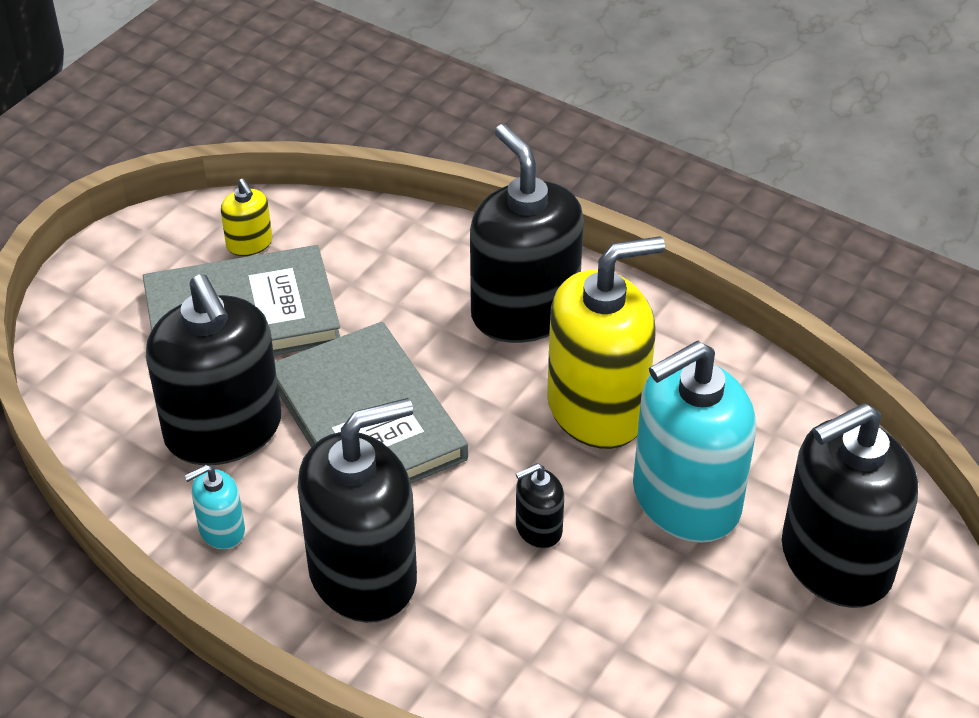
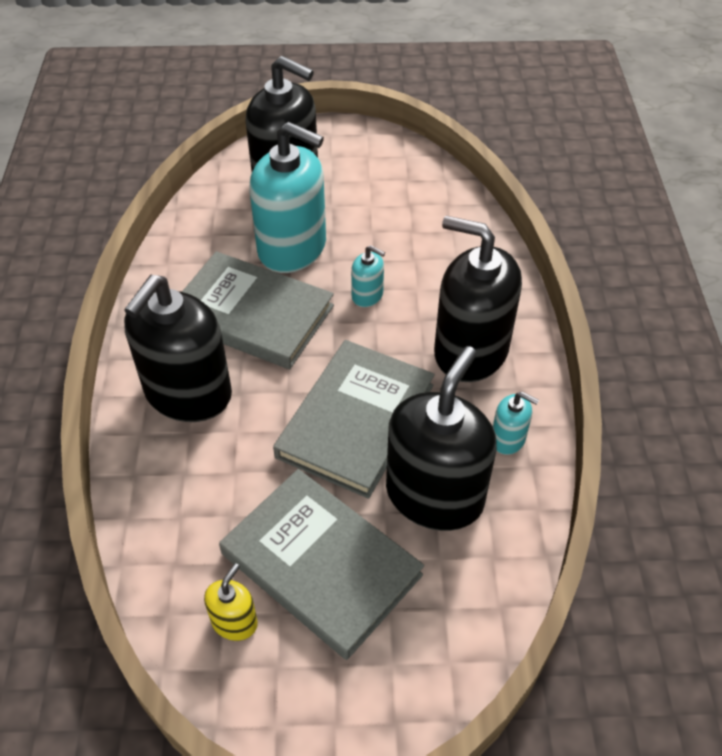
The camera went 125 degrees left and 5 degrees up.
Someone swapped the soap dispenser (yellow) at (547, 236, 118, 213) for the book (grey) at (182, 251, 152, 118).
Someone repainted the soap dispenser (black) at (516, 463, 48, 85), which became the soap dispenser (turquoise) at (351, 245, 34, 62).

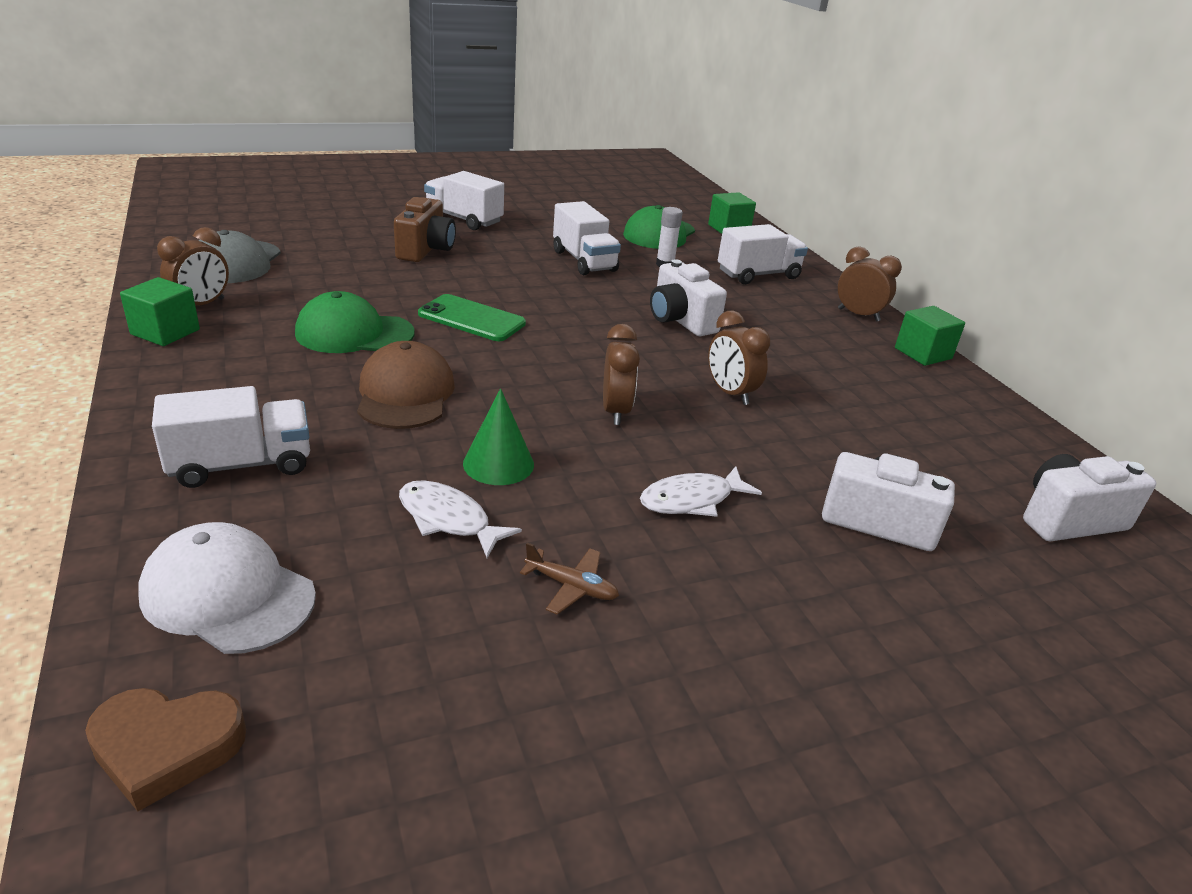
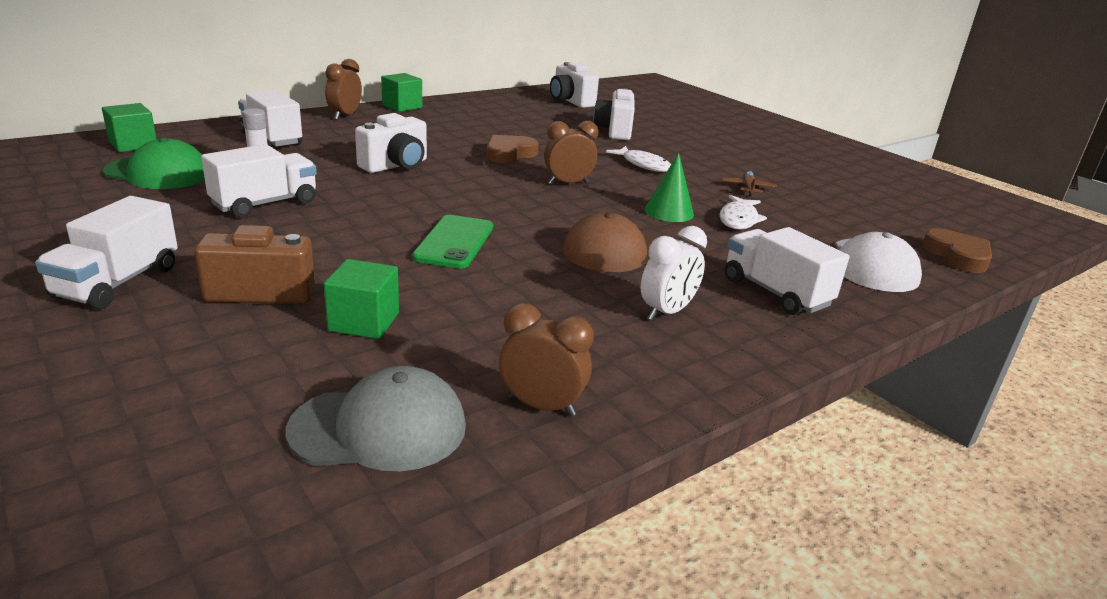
The camera went 105 degrees left and 5 degrees down.
Someone took away the cap (green) at (295, 291, 120, 62).
Someone put down the clock (white) at (641, 226, 66, 95).
Someone carried the cube (green) from (120, 277, 80, 69) to (324, 259, 75, 80).
Someone swapped the clock (brown) at (708, 311, 62, 94) for the heart (brown) at (487, 135, 52, 28).

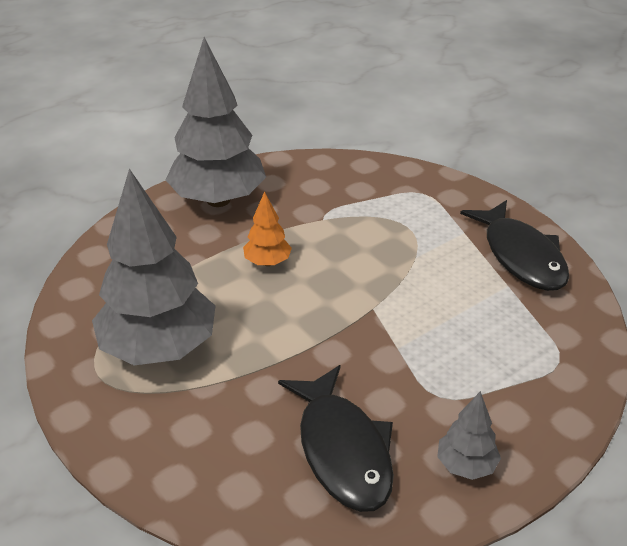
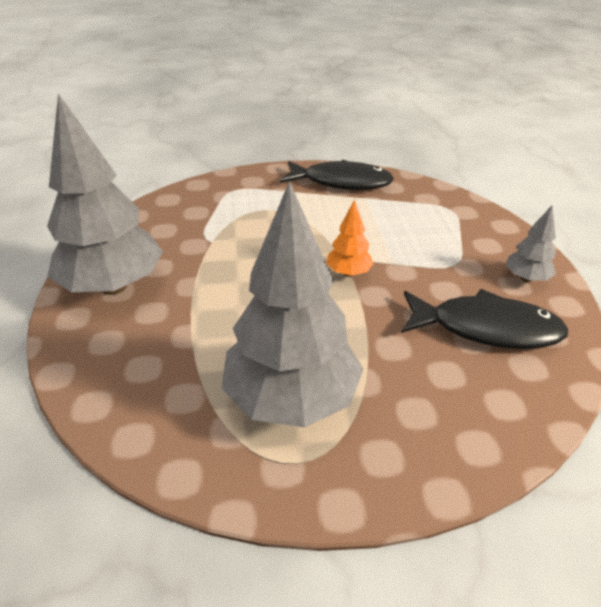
The camera went 60 degrees left and 0 degrees up.
Someone carried the tree (orange) from (243, 191, 49, 75) to (326, 199, 48, 78).

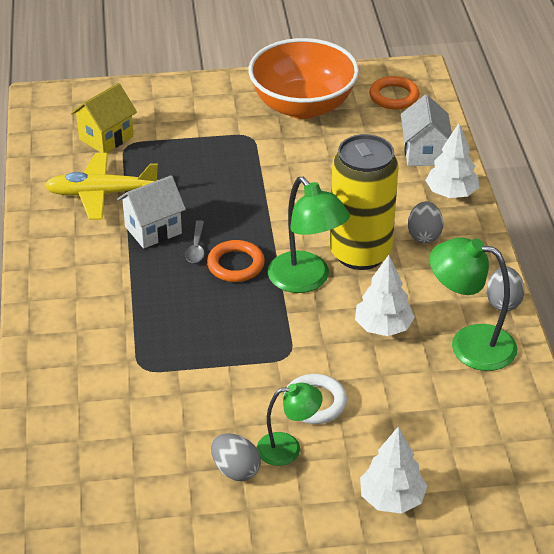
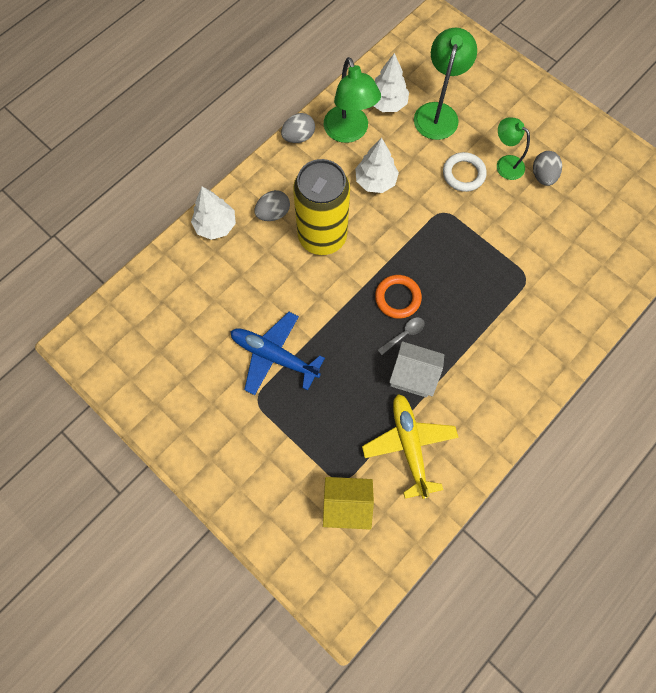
The camera went 130 degrees left and 30 degrees up.
Someone took away the bowl (orange) at (249, 38, 110, 81).
Someone took away the ring (orange) at (369, 76, 51, 33).
Someone took away the house (white) at (401, 95, 51, 71).
Someone put down the plane (blue) at (230, 312, 95, 83).
Someone carried the lamp (green) from (268, 177, 82, 116) to (414, 28, 63, 112).
Someone carried the tree (white) from (360, 426, 67, 88) to (374, 53, 35, 59).
Someone rotated the plane (yellow) at (44, 153, 114, 67) by 150 degrees counterclockwise.

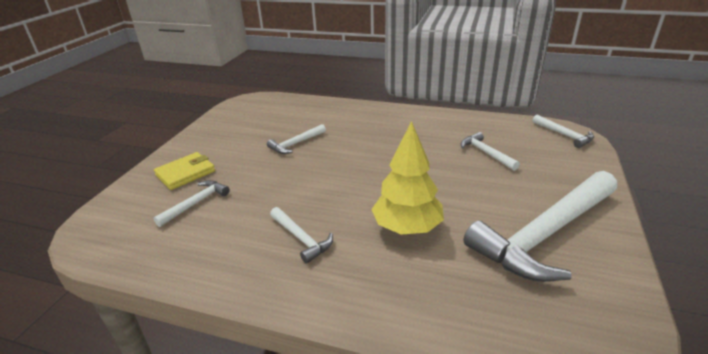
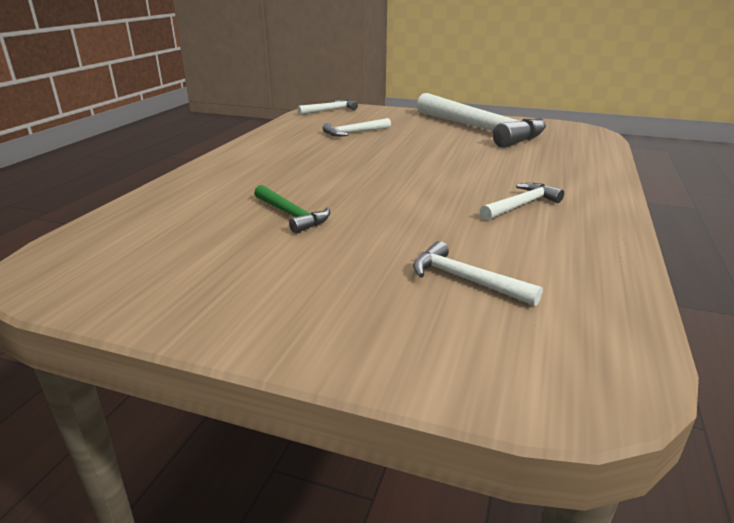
The camera went 90 degrees left and 5 degrees down.
Someone took away the wallet (yellow) at (154, 152, 61, 38).
Someone took away the tree (yellow) at (371, 121, 73, 114).
Someone repainted the hammer (white) at (267, 124, 59, 30), which became the hammer (green) at (254, 185, 76, 49).

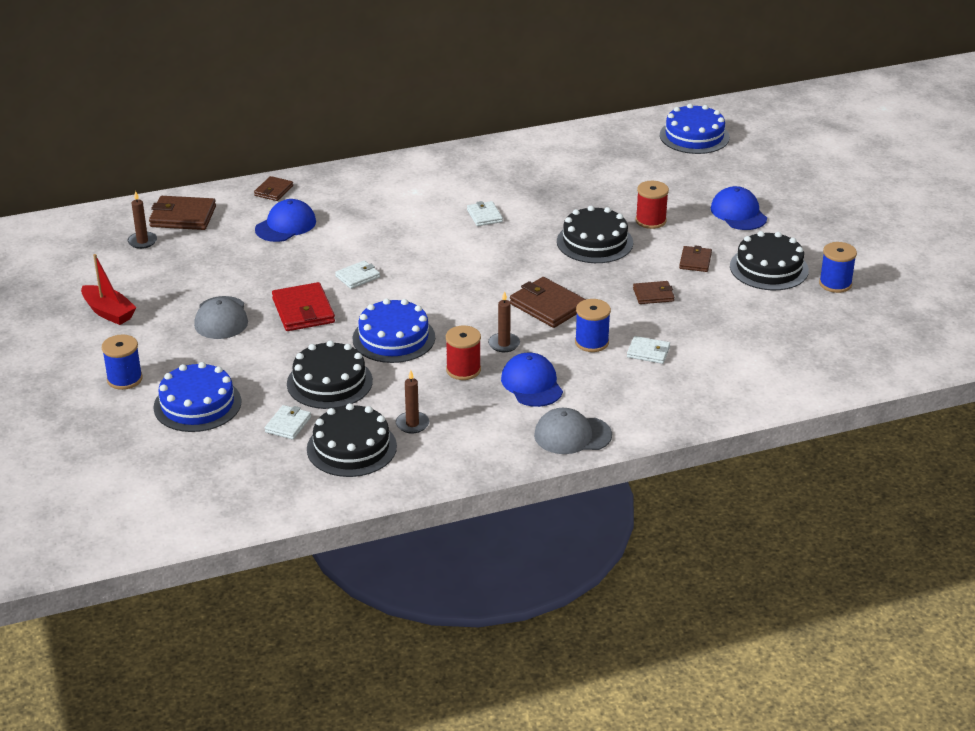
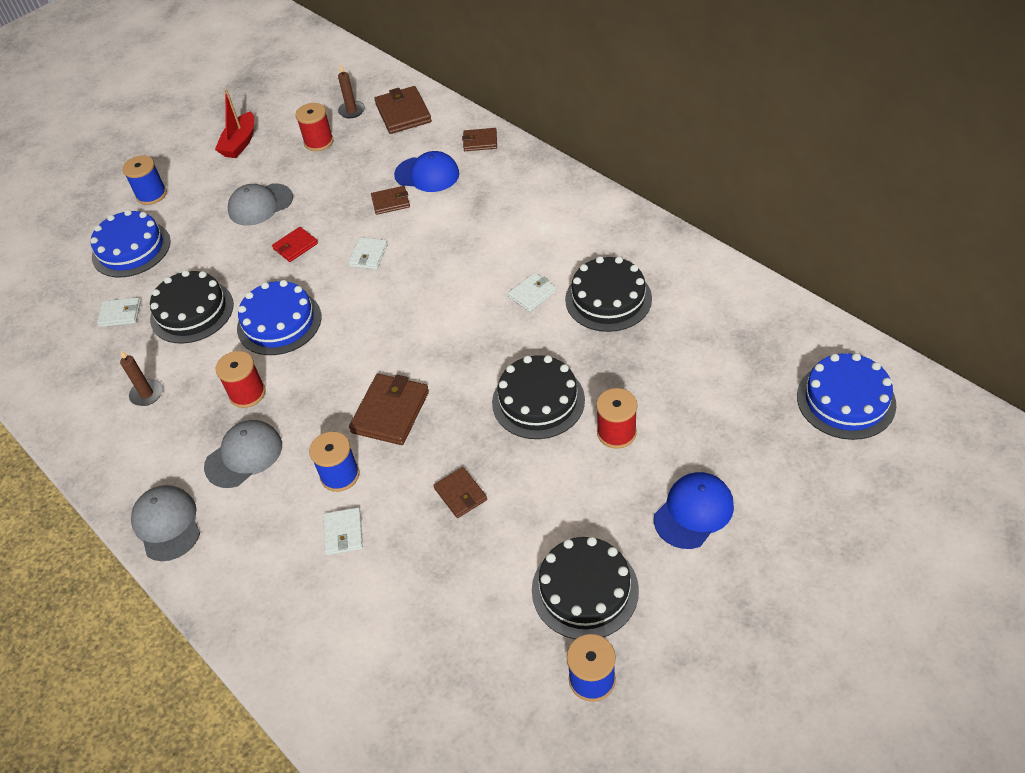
The camera went 70 degrees right and 15 degrees up.
Someone took away the candle (brown) at (488, 291, 32, 61).
Someone put down the spool (red) at (295, 103, 39, 48).
Someone carried the cake (black) from (307, 403, 90, 74) to (565, 256, 87, 76).
Someone carried the wallet (brown) from (679, 245, 33, 27) to (371, 186, 39, 29).
Someone repainted the cap (blue) at (501, 353, 62, 54), which became the cap (grey) at (204, 420, 78, 68).
Someone rotated the wallet (white) at (335, 260, 45, 29) by 75 degrees clockwise.
Someone scaled the wallet (red) at (272, 282, 63, 49) by 0.59.

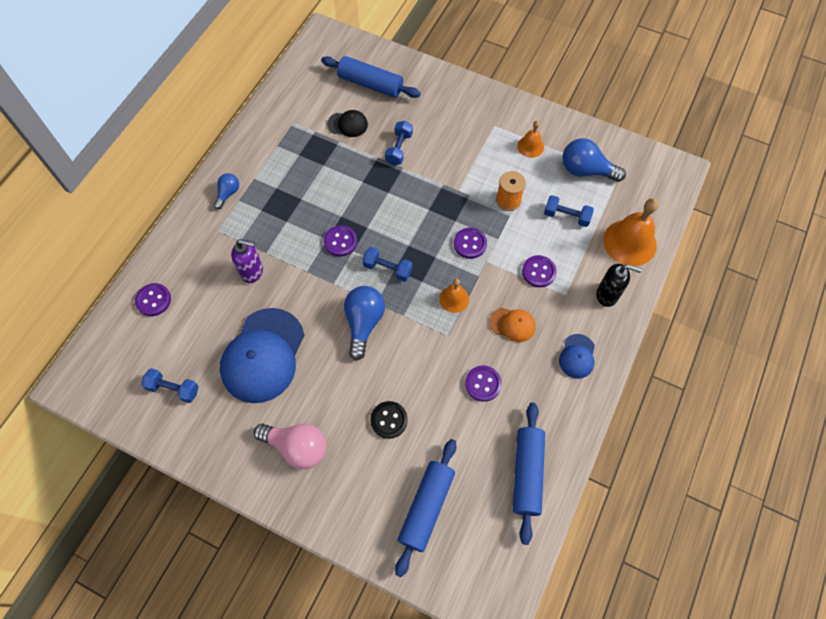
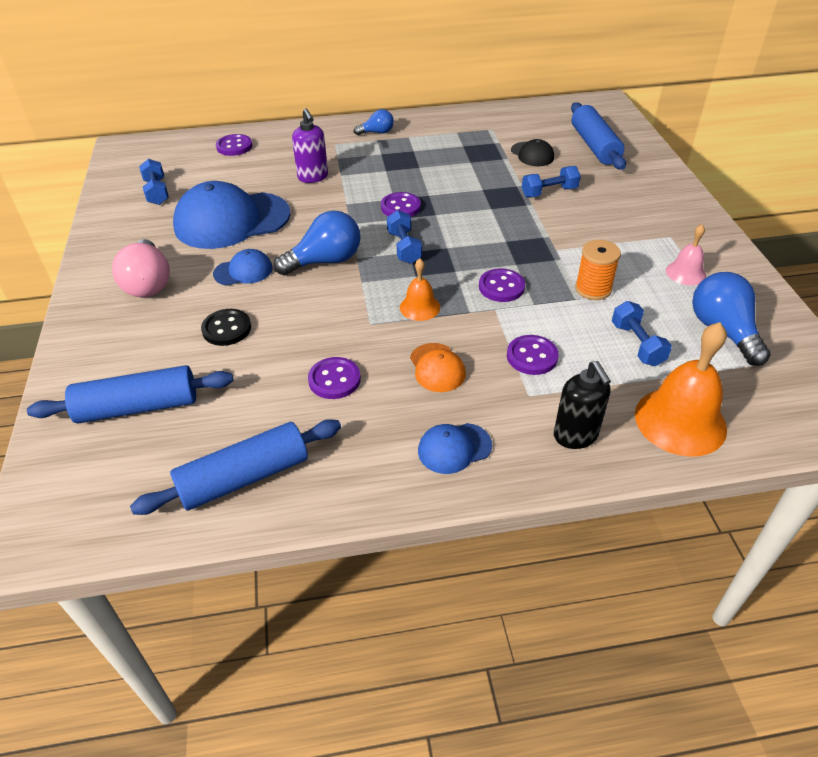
The camera went 55 degrees right and 20 degrees down.
Someone put down the cap (blue) at (213, 249, 60, 37).
Someone repainted the bell (orange) at (517, 121, 27, 37), which became the bell (pink) at (666, 224, 40, 61).

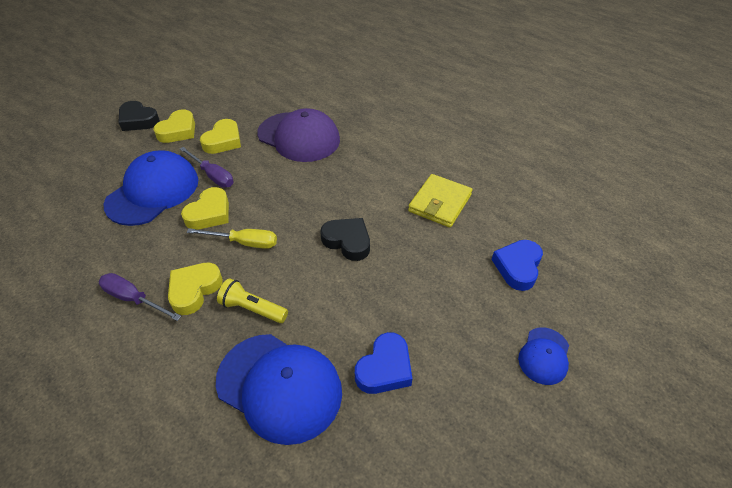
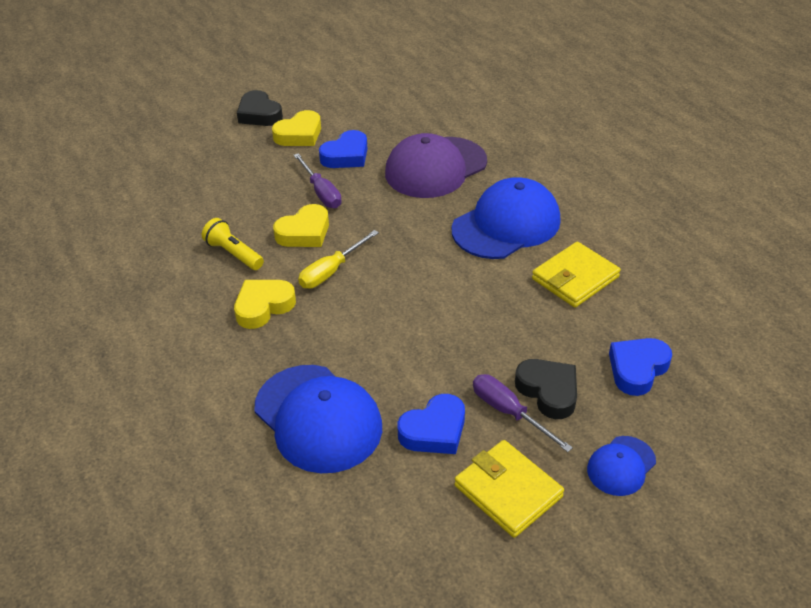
The camera went 20 degrees right and 5 degrees down.
Someone put down the wallet (yellow) at (454, 440, 110, 98).
Someone carried the screwdriver (purple) from (99, 273, 83, 48) to (473, 374, 100, 78).
Someone carried the cap (blue) from (104, 150, 94, 76) to (452, 177, 109, 82).
Someone carried the flashlight (yellow) from (217, 278, 71, 45) to (202, 218, 62, 52).
Someone carried the heart (black) from (320, 218, 50, 43) to (515, 359, 62, 60).
Someone repainted the heart (yellow) at (200, 119, 41, 35), which became the heart (blue) at (319, 130, 48, 38).
Someone rotated the screwdriver (yellow) at (187, 228, 90, 21) by 105 degrees clockwise.
Someone rotated the cap (purple) at (257, 108, 83, 54) by 90 degrees clockwise.

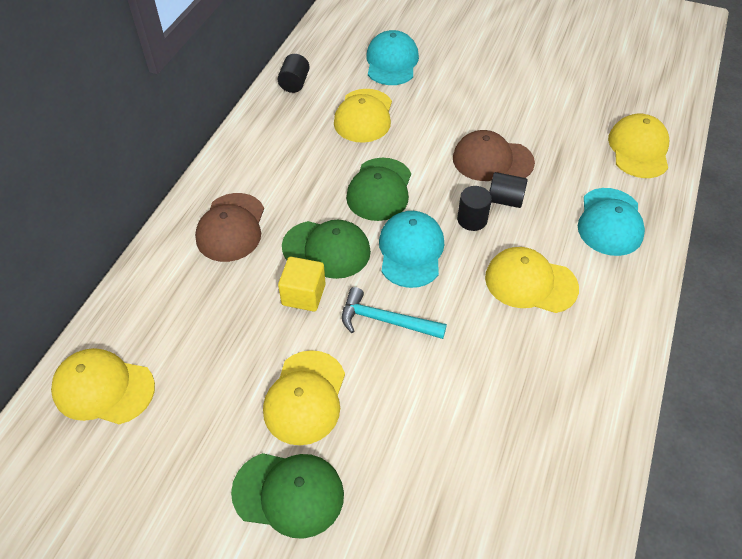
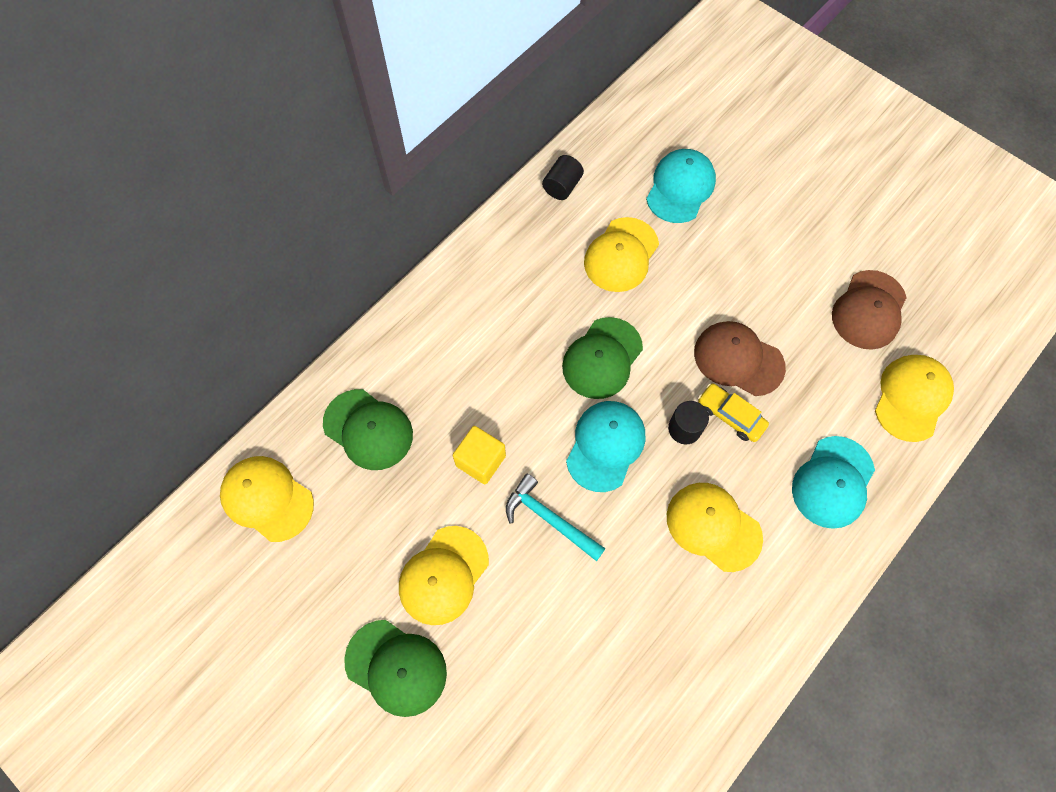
The camera went 20 degrees right and 15 degrees up.
Someone carried the cap (brown) from (195, 193, 69, 69) to (832, 270, 75, 80).
Someone carried the cap (green) from (282, 220, 89, 59) to (323, 389, 90, 81).
Someone swapped the cylinder (black) at (489, 172, 39, 36) for the car (yellow) at (698, 383, 71, 59).

